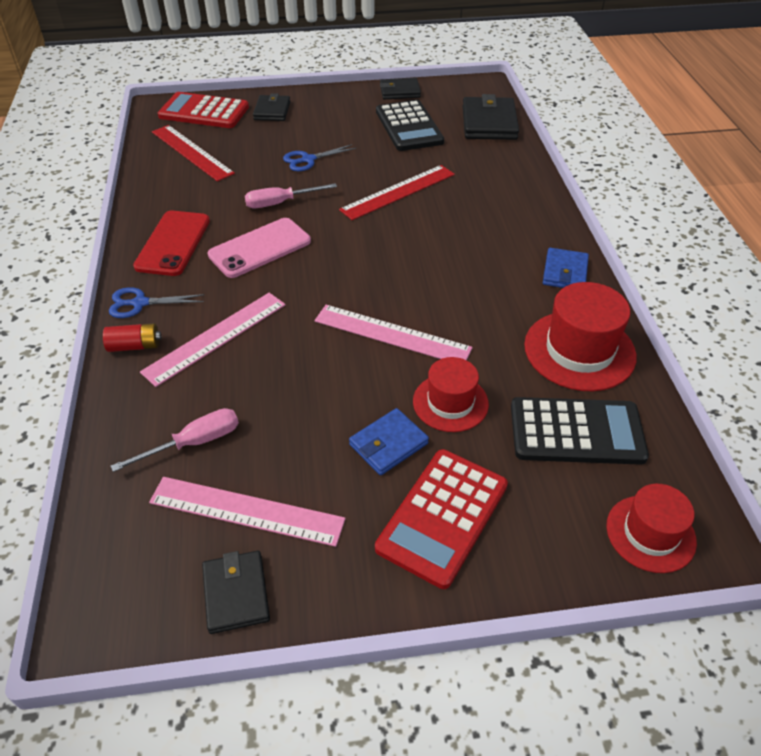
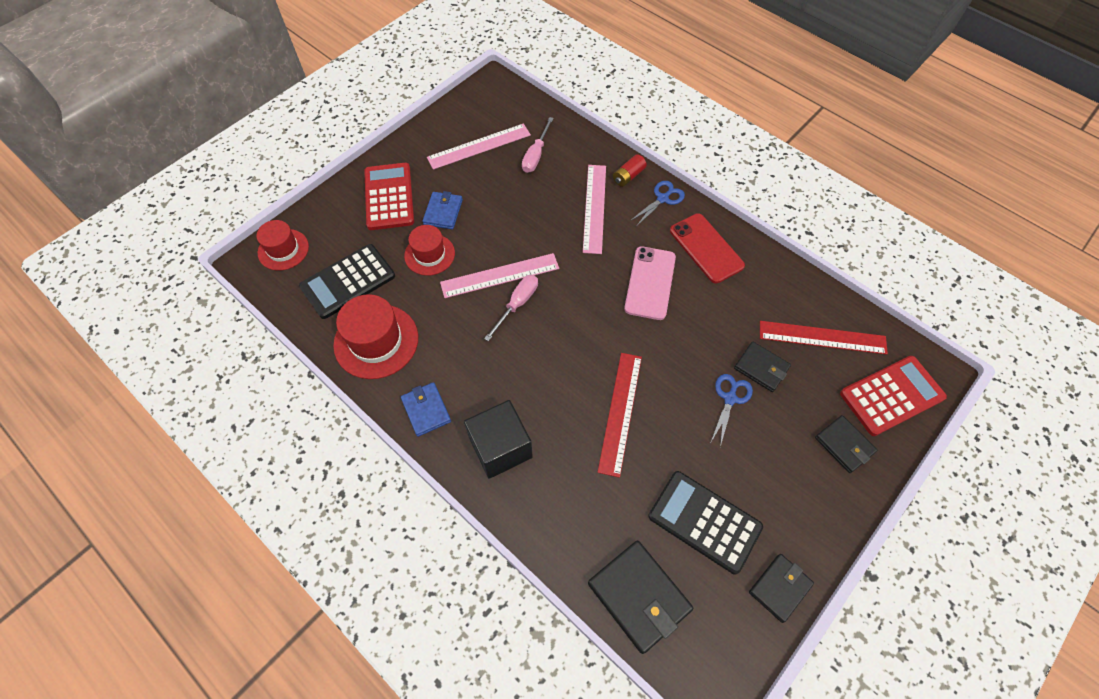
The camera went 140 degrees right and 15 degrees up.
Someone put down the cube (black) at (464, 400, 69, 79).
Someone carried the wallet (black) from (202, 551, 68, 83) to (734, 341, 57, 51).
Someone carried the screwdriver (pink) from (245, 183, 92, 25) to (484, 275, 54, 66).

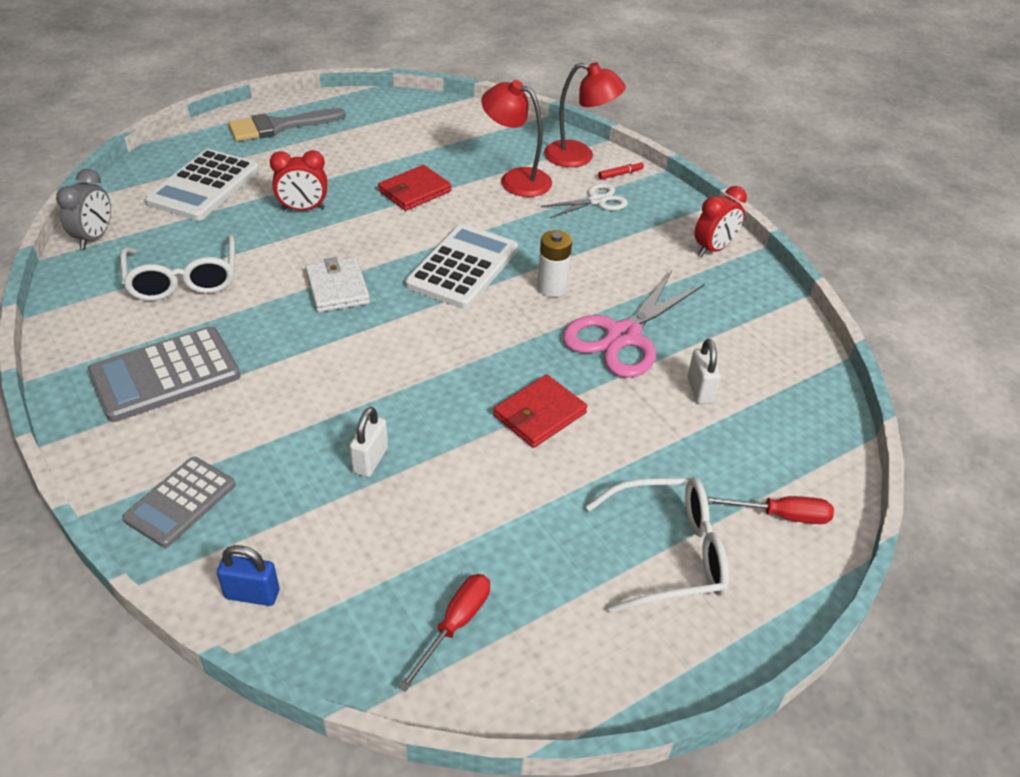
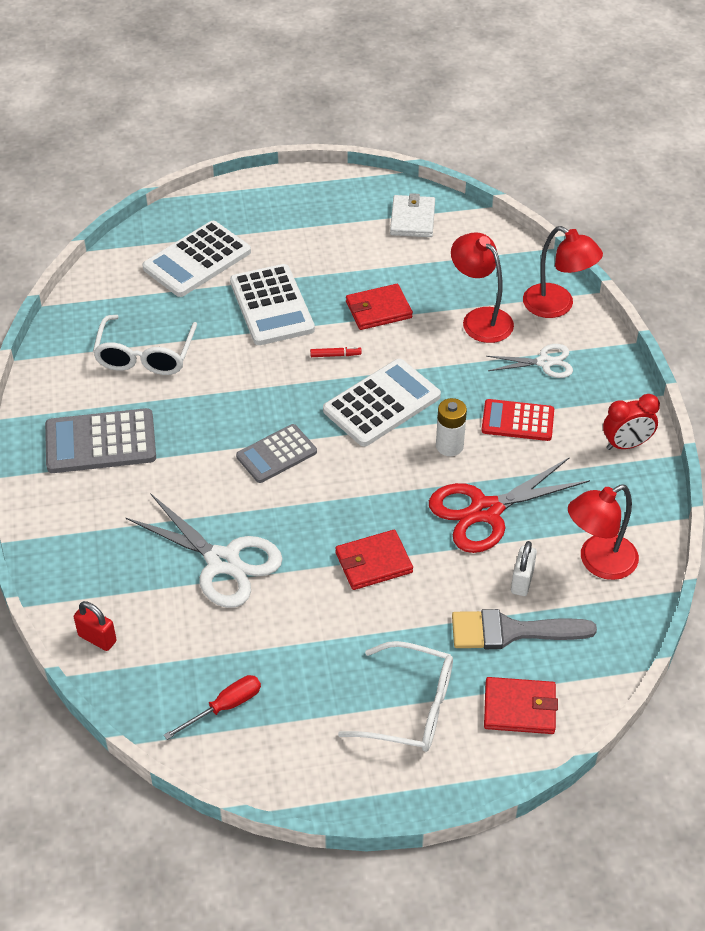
The camera went 25 degrees right and 5 degrees up.
Someone took away the clock (grey) at (56, 169, 55, 80).
Someone put down the calculator (red) at (481, 399, 73, 42).
Someone put down the lamp (red) at (568, 485, 71, 95).
Someone carried the calculator (grey) from (122, 457, 113, 91) to (236, 424, 81, 59).
Someone carried the brush (grey) from (228, 108, 118, 33) to (452, 609, 145, 40).
Someone carried the wallet (white) from (305, 257, 65, 55) to (390, 193, 45, 44).
Someone carried the marker (red) from (598, 161, 46, 18) to (310, 347, 52, 10).
Someone swapped the clock (red) at (270, 150, 57, 61) for the calculator (white) at (230, 264, 85, 81).
Someone swapped the padlock (white) at (349, 407, 39, 70) for the scissors (white) at (125, 493, 158, 115).
Someone swapped the screwdriver (red) at (707, 496, 127, 28) for the wallet (red) at (484, 677, 74, 57).
Someone repainted the padlock (blue) at (217, 545, 63, 61), which became the padlock (red) at (74, 601, 43, 50).
Someone repainted the scissors (pink) at (563, 270, 142, 108), which became the scissors (red) at (429, 457, 161, 96).

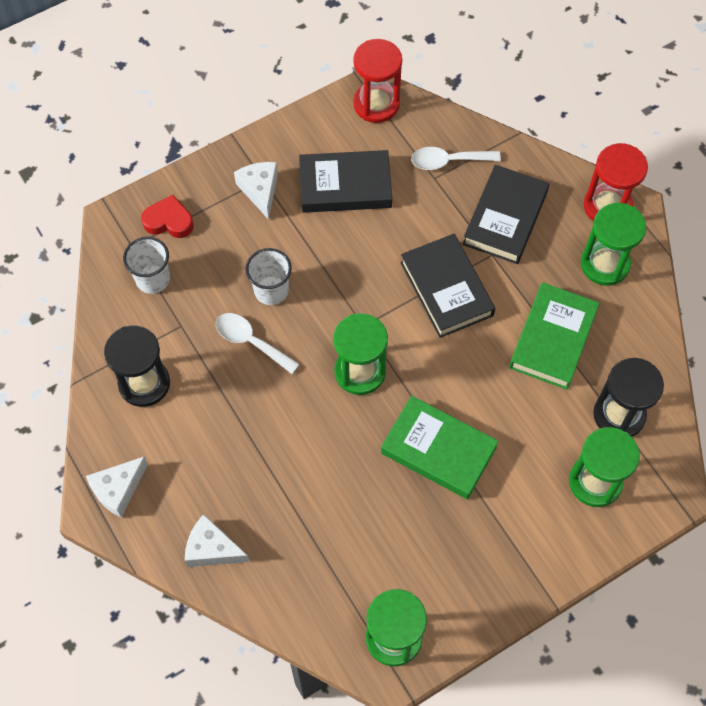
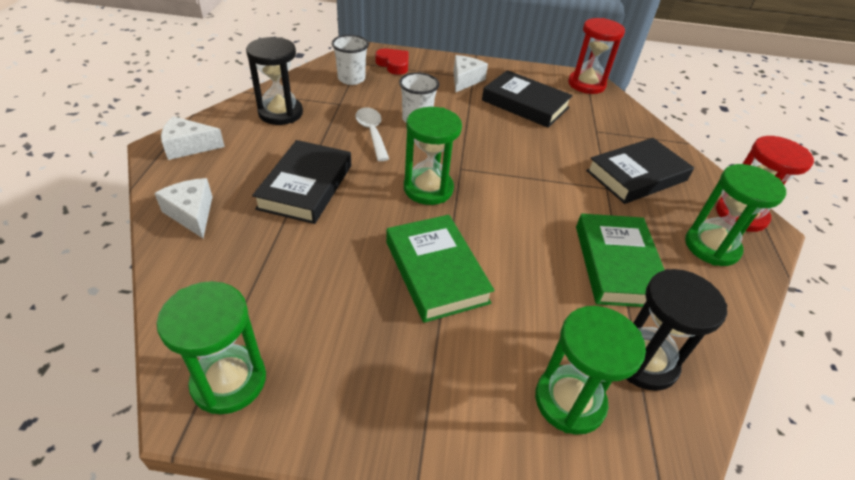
The camera went 35 degrees right and 20 degrees down.
Someone took away the spoon (white) at (411, 147, 90, 23).
Someone carried the book (black) from (400, 234, 95, 104) to (252, 140, 99, 84).
Someone rotated the book (green) at (509, 282, 91, 108) by 60 degrees counterclockwise.

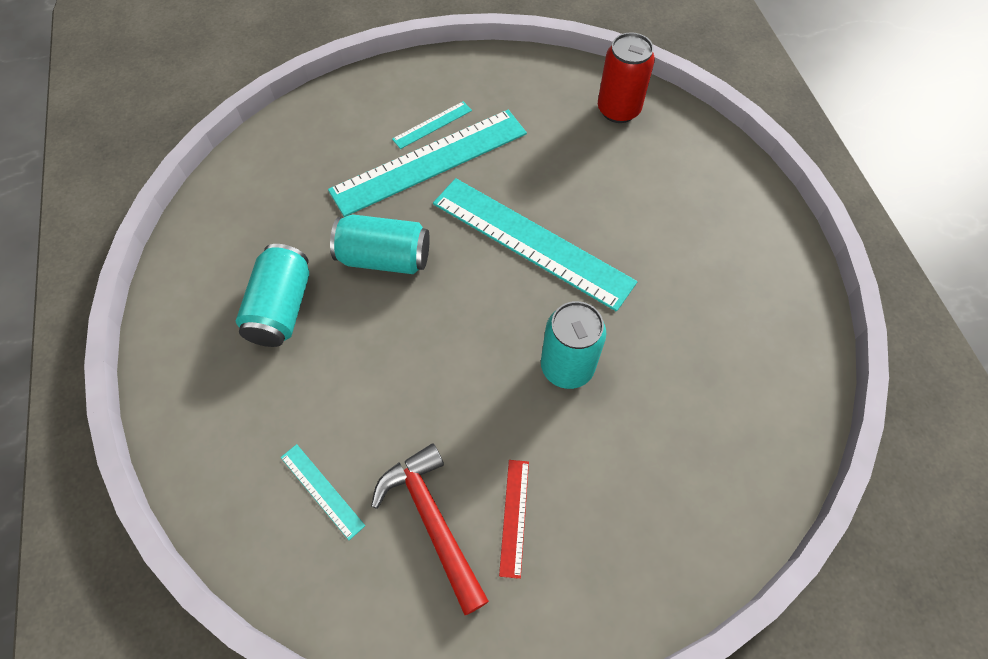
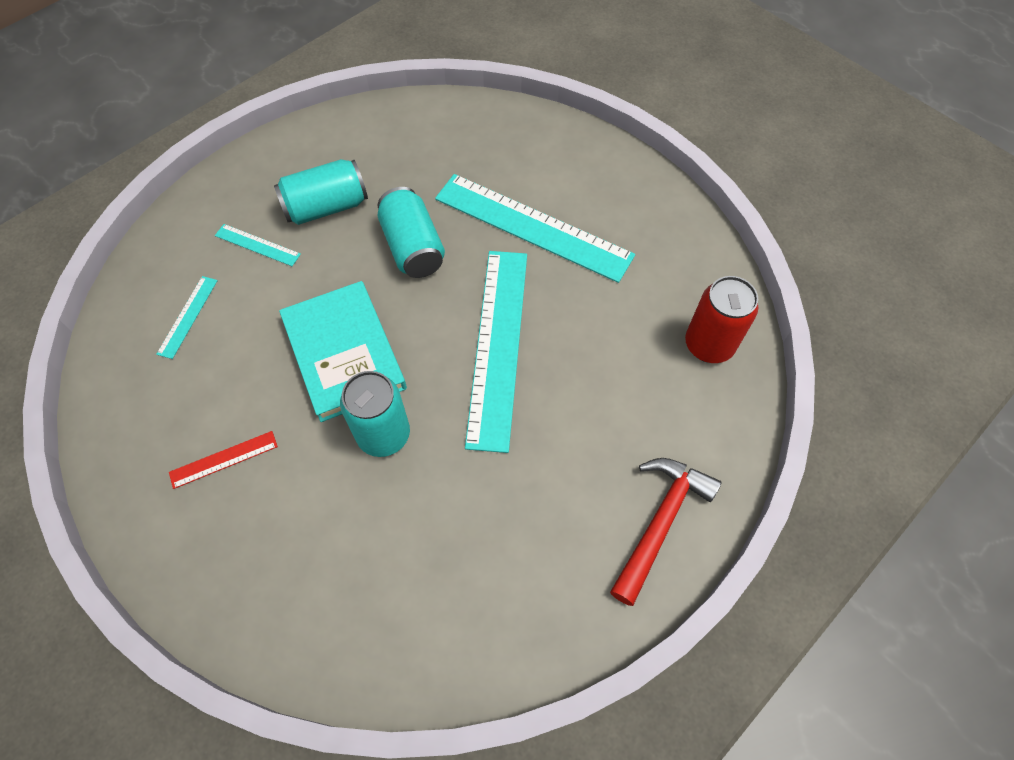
The camera went 60 degrees right and 0 degrees up.
Someone put down the book (turquoise) at (279, 281, 128, 141).
Someone carried the hammer (red) from (371, 443, 118, 172) to (610, 458, 112, 148).
Someone carried the ruler (turquoise) from (392, 101, 80, 48) to (215, 224, 86, 42).

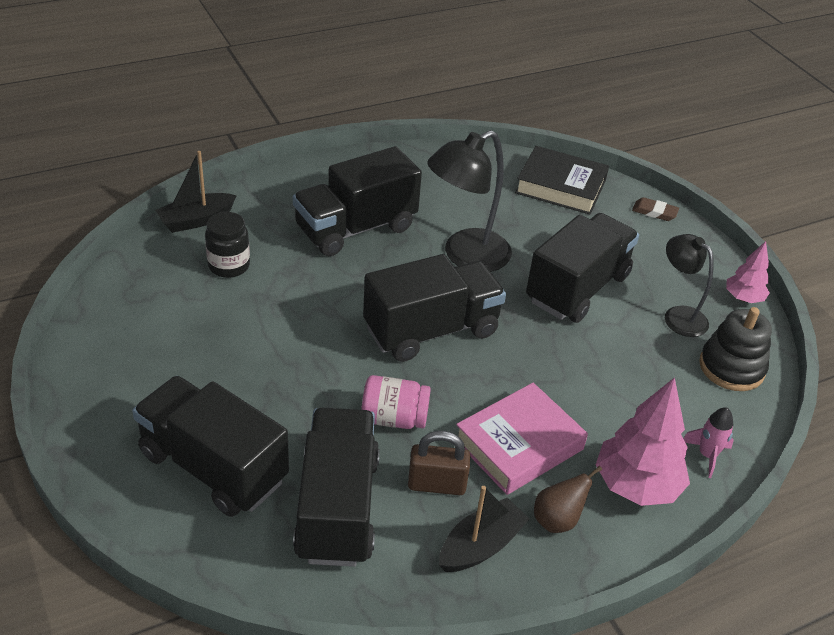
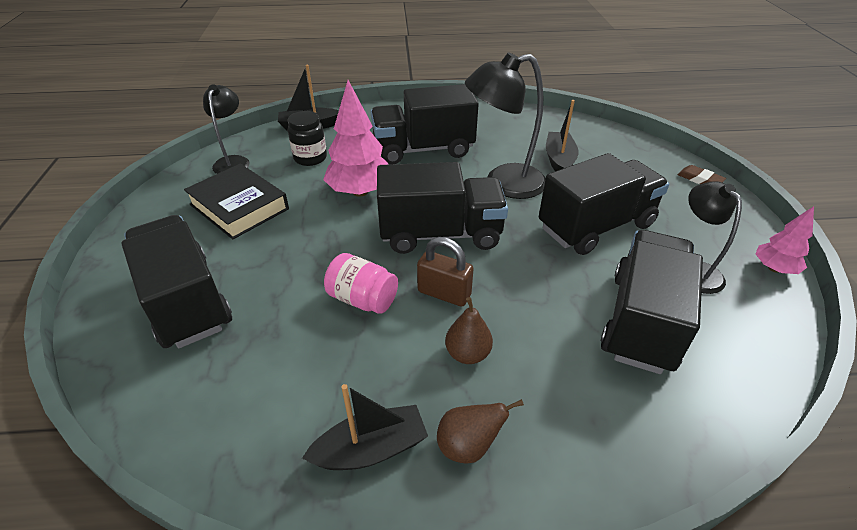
The camera went 25 degrees right and 0 degrees up.
Someone took away the rocket (pink) at (683, 407, 51, 71).
Someone took away the stacking toy (black) at (699, 307, 73, 84).
Someone put down the lamp (black) at (203, 85, 47, 89).
Someone put down the boat (black) at (546, 100, 33, 71).
Someone carried the truck (black) from (293, 407, 87, 160) to (601, 230, 102, 144).
Someone carried the padlock (brown) from (408, 431, 62, 64) to (417, 237, 57, 70).
Someone carried the book (black) from (515, 146, 94, 69) to (184, 163, 105, 76).
Someone carried the tree (pink) from (596, 377, 94, 129) to (323, 80, 66, 117).
Someone swapped the book (pink) at (456, 383, 132, 112) for the pear (brown) at (445, 297, 48, 67).

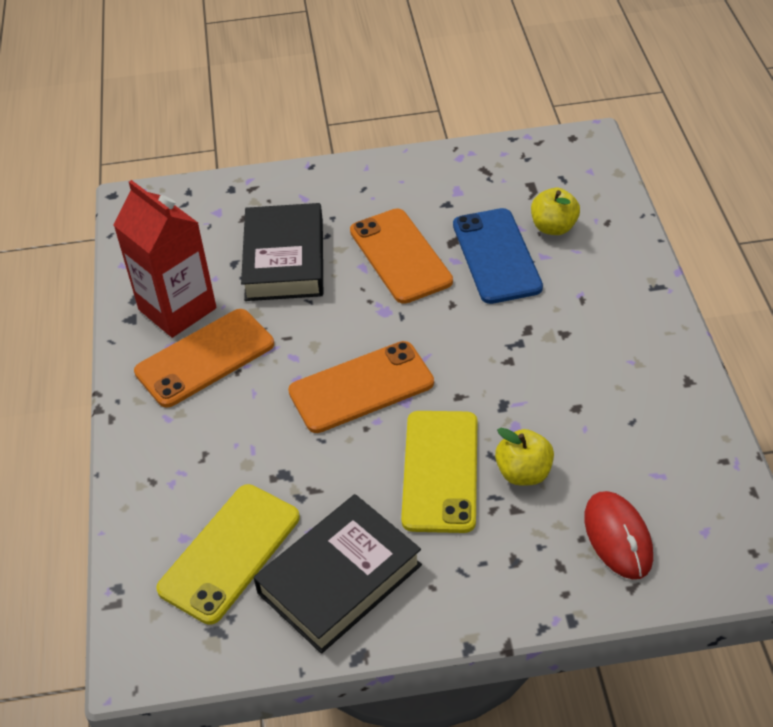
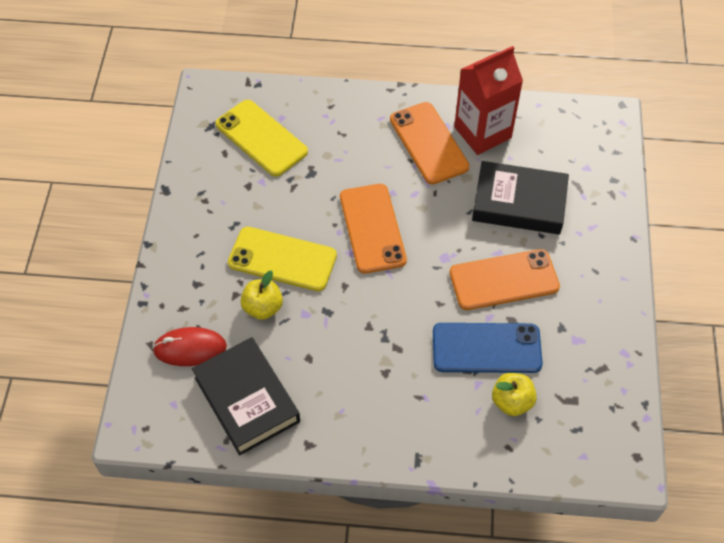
The camera went 100 degrees right and 10 degrees up.
Someone carried the book (black) from (253, 494, 169, 160) to (192, 337, 108, 118).

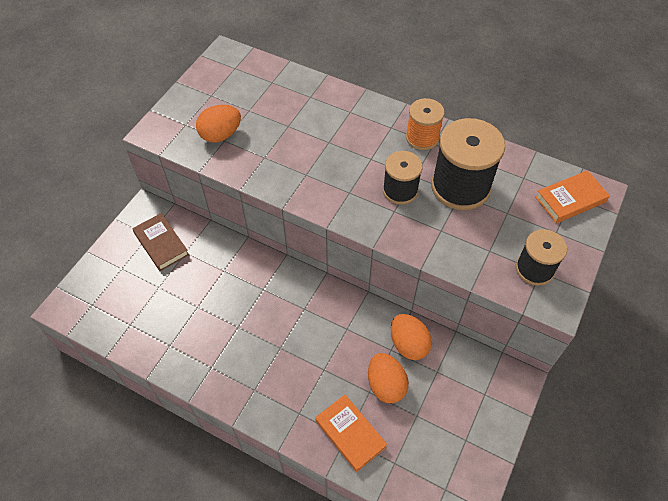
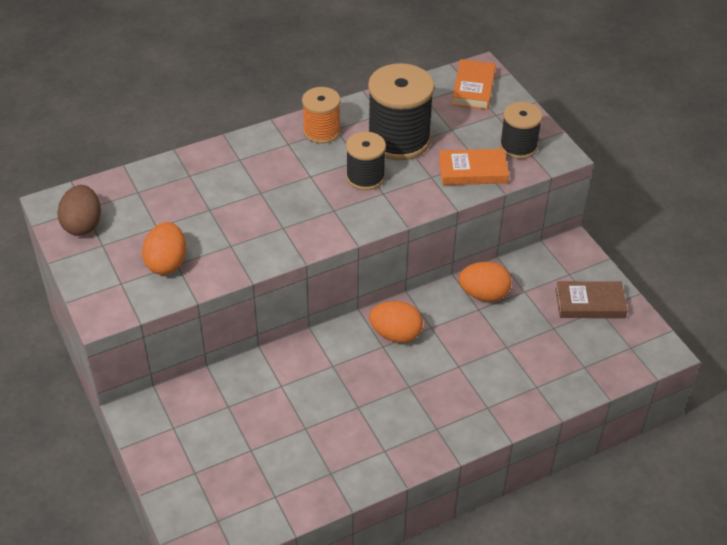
The camera went 55 degrees left and 10 degrees down.
Someone put down the egg (brown) at (57, 185, 44, 51).
Someone carried the book (brown) from (132, 213, 57, 58) to (556, 281, 72, 37).
Someone carried the book (orange) from (315, 395, 72, 77) to (439, 149, 70, 36).
Someone carried the egg (orange) from (368, 353, 41, 50) to (369, 301, 54, 42).

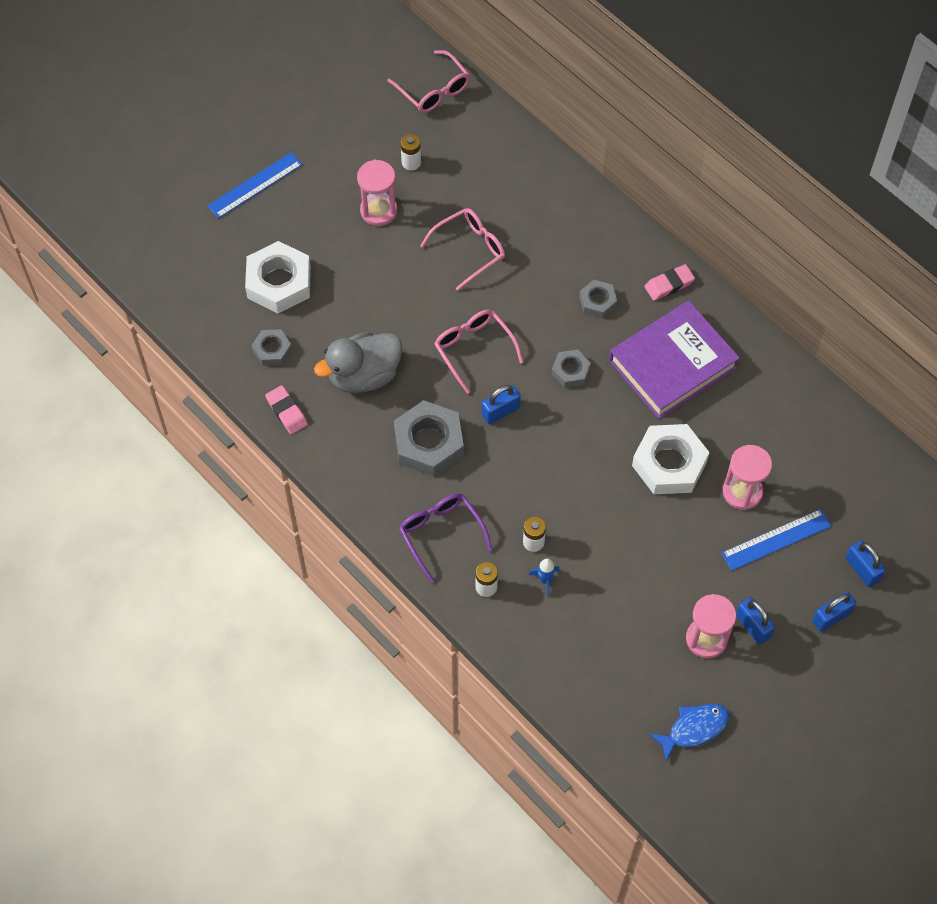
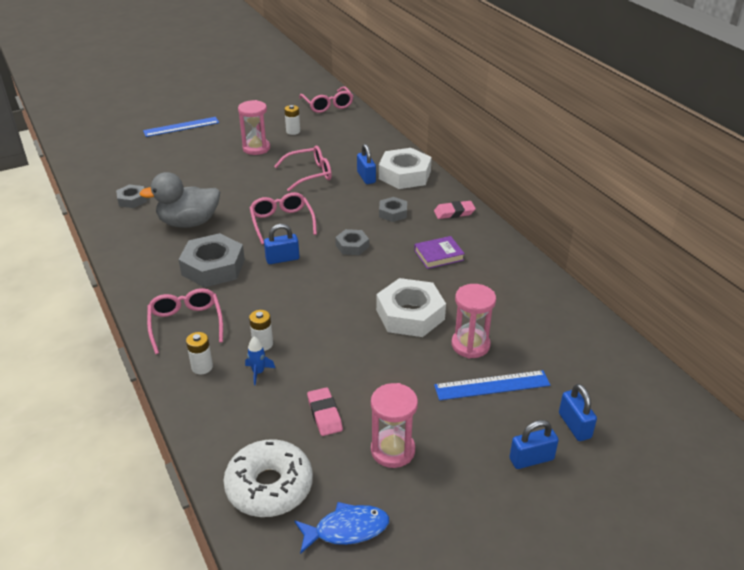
The camera went 15 degrees right and 25 degrees down.
Someone put down the donut (white) at (223, 439, 90, 78).
Someone carried the nut (white) from (245, 241, 66, 72) to (379, 148, 53, 41).
Someone carried the eraser (pink) from (265, 385, 43, 49) to (307, 387, 36, 49).
Someone carried the padlock (blue) from (736, 597, 39, 47) to (357, 144, 19, 40).
Someone repainted the glasses (purple) at (399, 493, 93, 90), which became the glasses (pink) at (147, 288, 76, 66).
Someone scaled the book (purple) at (609, 301, 131, 118) by 0.46.

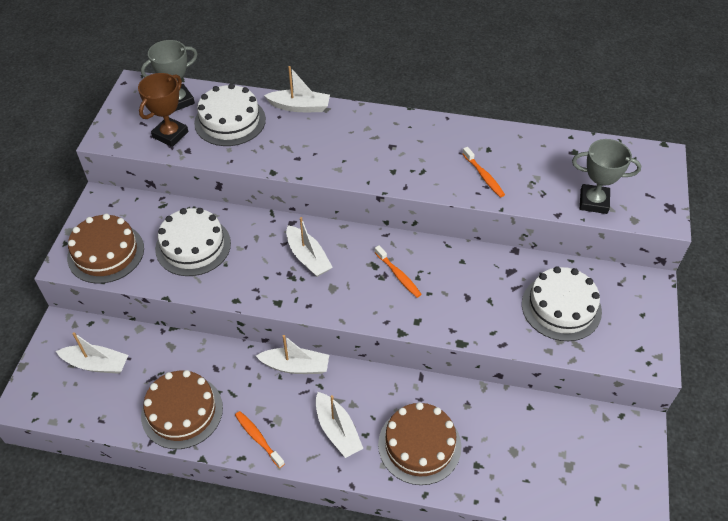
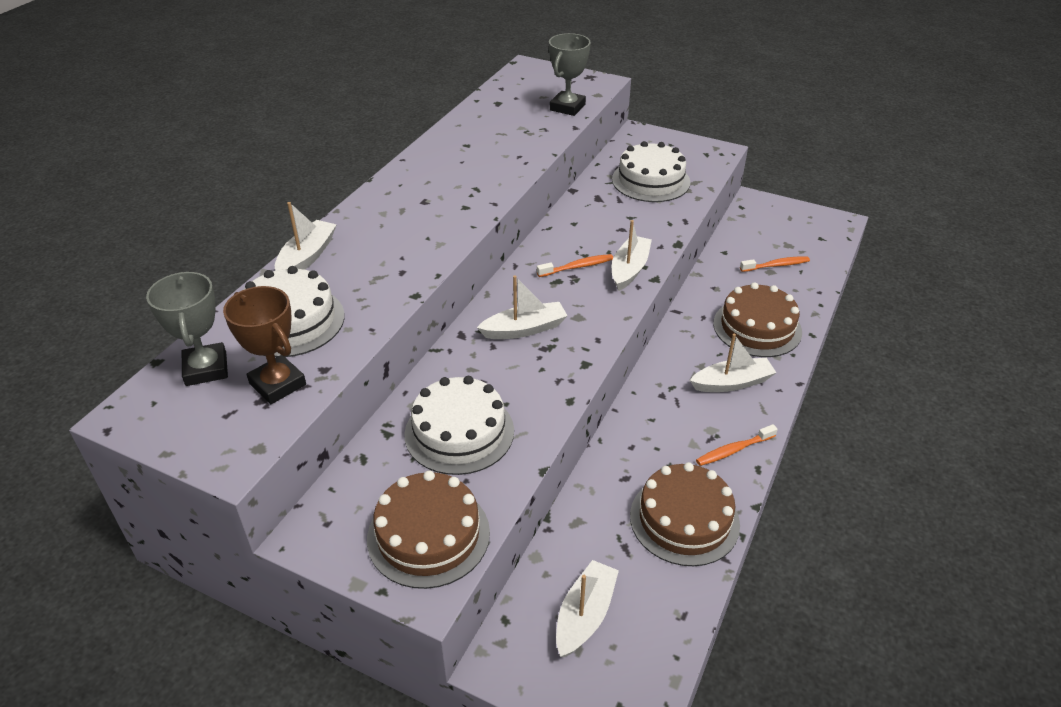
The camera went 75 degrees left and 10 degrees down.
Someone carried the boat (white) from (256, 335, 73, 39) to (612, 220, 40, 71).
Someone carried the toothbrush (orange) from (462, 147, 43, 50) to (740, 256, 70, 16).

